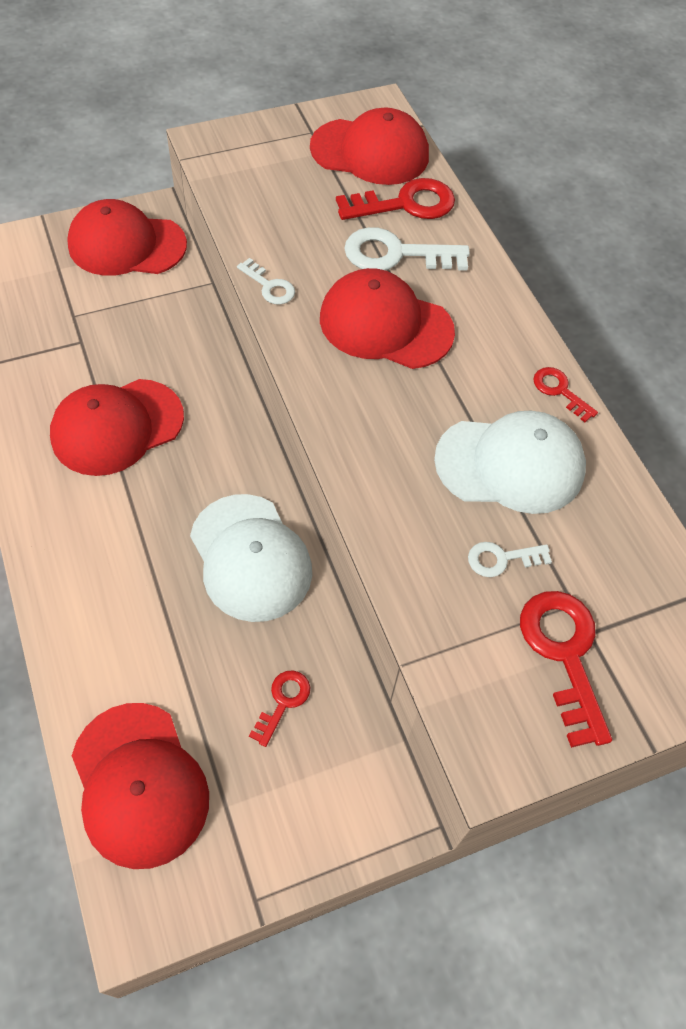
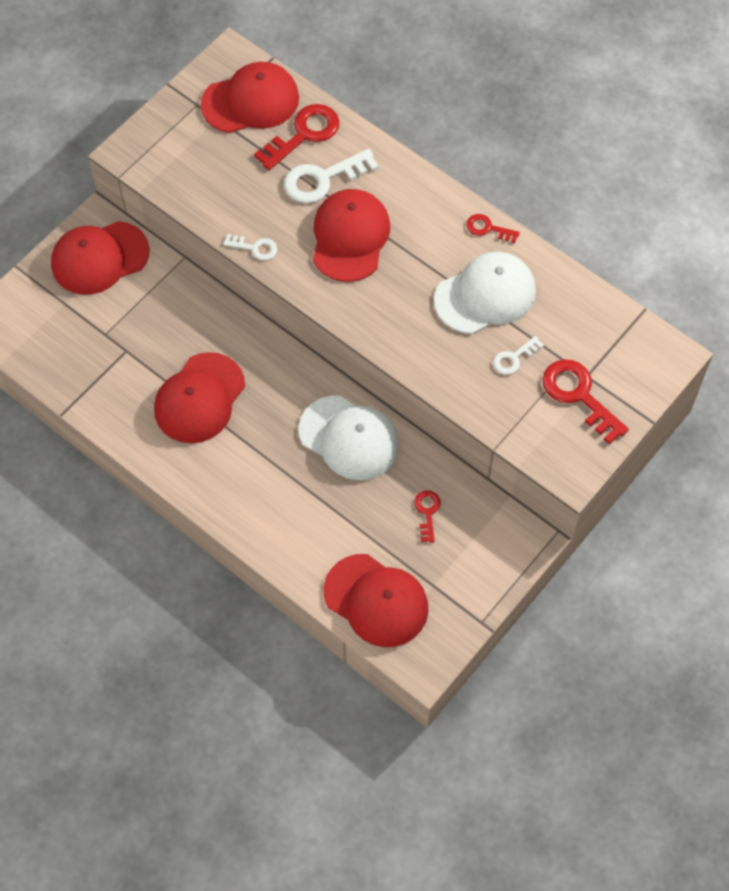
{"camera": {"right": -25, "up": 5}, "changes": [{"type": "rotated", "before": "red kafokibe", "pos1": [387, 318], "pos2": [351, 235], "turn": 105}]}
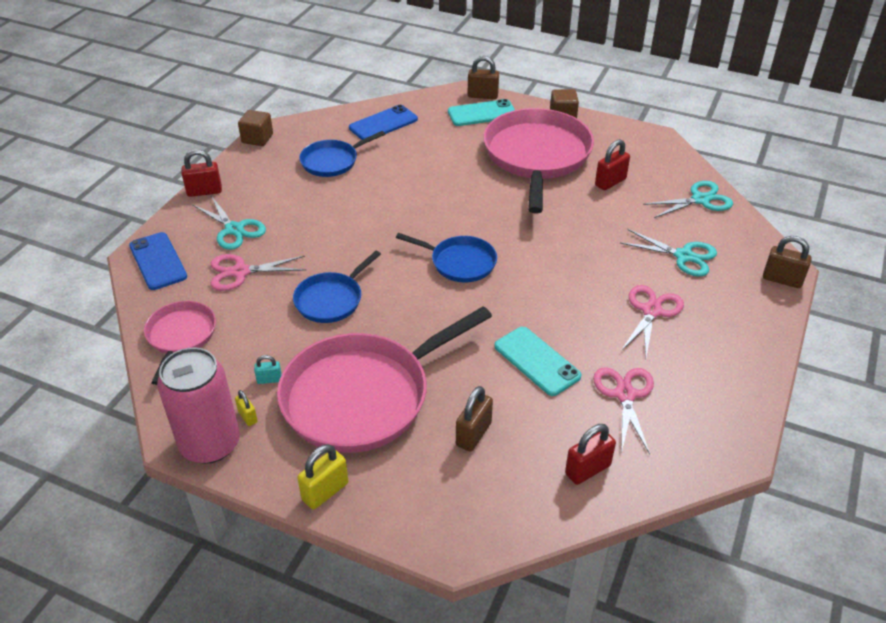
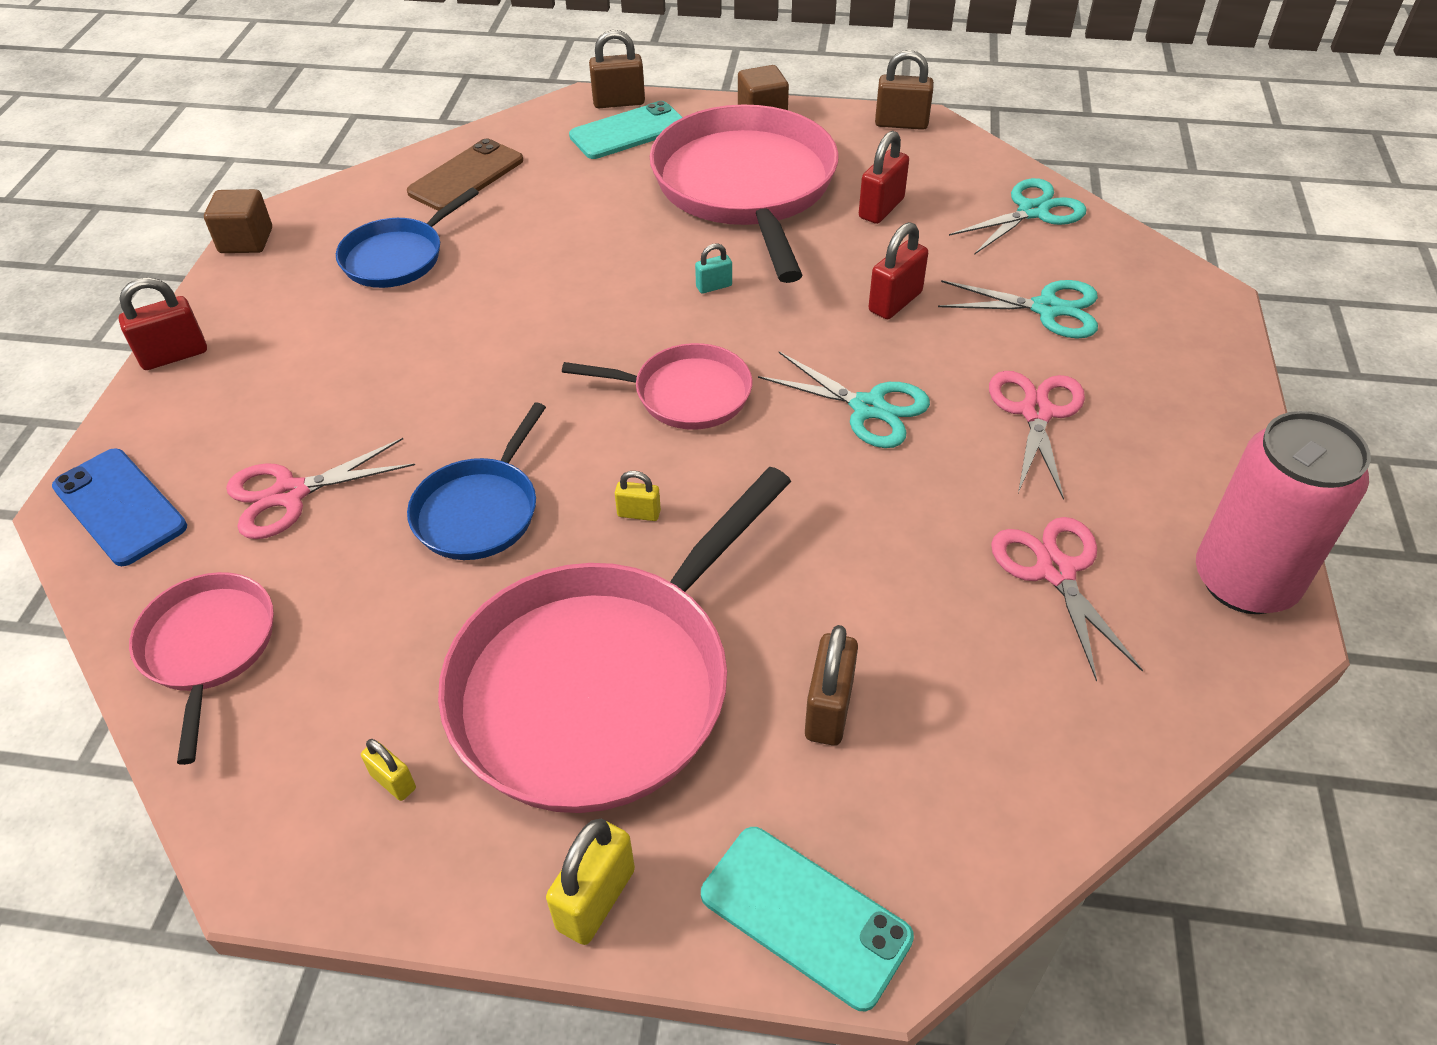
{"camera": {"right": -15, "up": 5}, "changes": [{"type": "shifted", "before": "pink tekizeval", "pos1": [198, 405], "pos2": [1283, 512]}, {"type": "shifted", "before": "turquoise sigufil", "pos1": [229, 223], "pos2": [844, 400]}, {"type": "shifted", "before": "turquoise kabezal", "pos1": [268, 369], "pos2": [713, 268]}, {"type": "repainted", "before": "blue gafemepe", "after": "brown gafemepe", "pos1": [383, 122], "pos2": [465, 175]}, {"type": "repainted", "before": "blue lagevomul", "after": "pink lagevomul", "pos1": [446, 257], "pos2": [657, 386]}, {"type": "shifted", "before": "turquoise gafemepe", "pos1": [538, 361], "pos2": [807, 919]}, {"type": "shifted", "before": "red kabezal", "pos1": [590, 454], "pos2": [898, 270]}, {"type": "shifted", "before": "brown kabezal", "pos1": [787, 262], "pos2": [904, 90]}, {"type": "new", "after": "yellow kabezal", "pos2": [638, 496]}]}
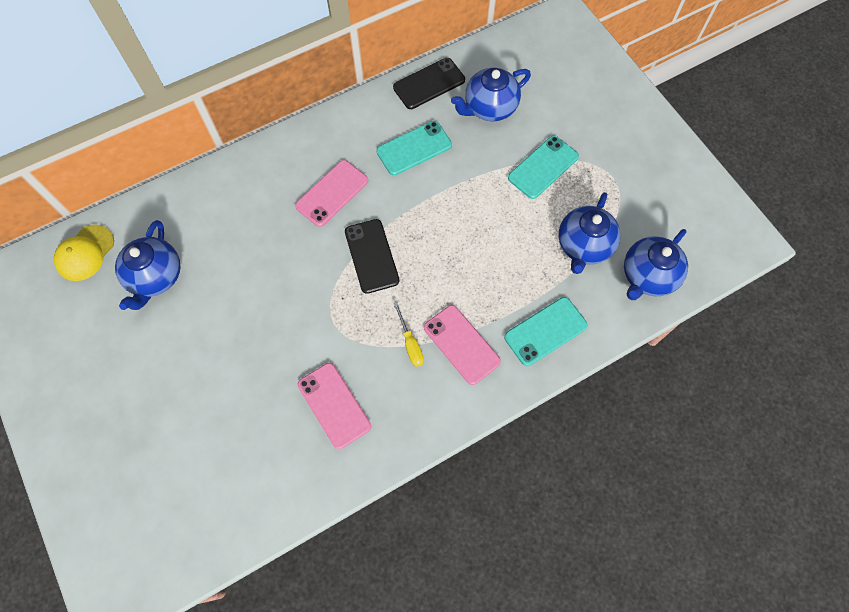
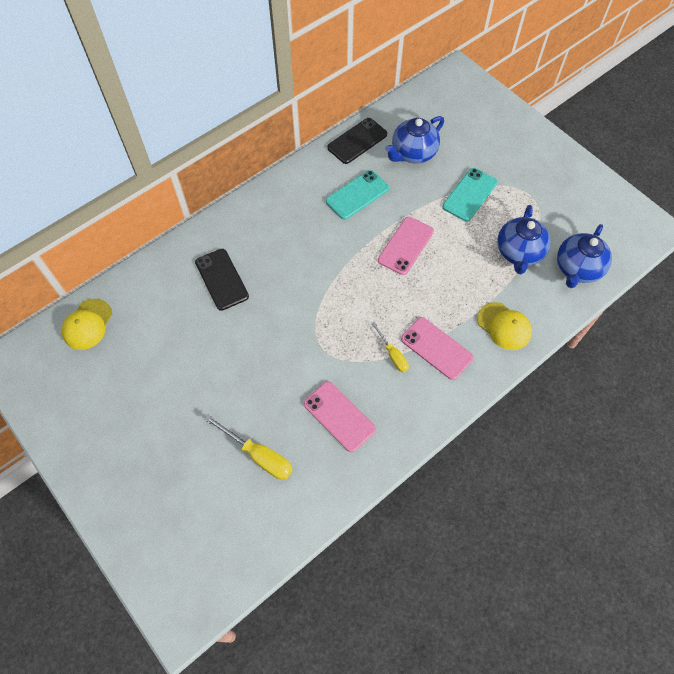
{"camera": {"right": -10, "up": -5}, "changes": [{"type": "gone", "before": "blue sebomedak", "pos1": [148, 265]}, {"type": "shifted", "before": "pink gafemepe", "pos1": [331, 193], "pos2": [406, 246]}, {"type": "shifted", "before": "black gafemepe", "pos1": [372, 256], "pos2": [222, 280]}, {"type": "swapped", "before": "turquoise gafemepe", "after": "yellow kafokibe", "pos1": [546, 331], "pos2": [504, 326]}, {"type": "new", "after": "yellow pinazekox", "pos2": [248, 447]}]}
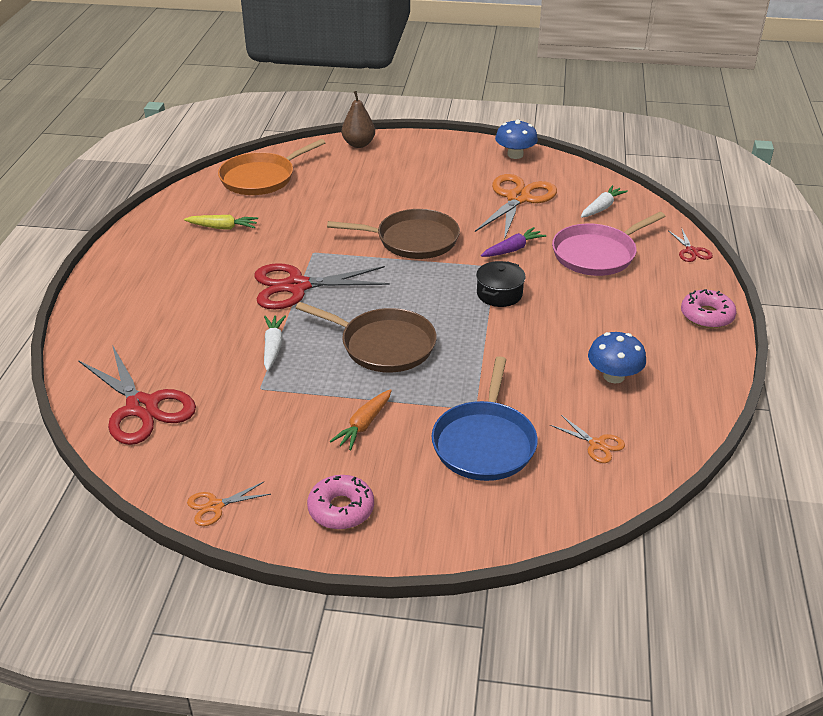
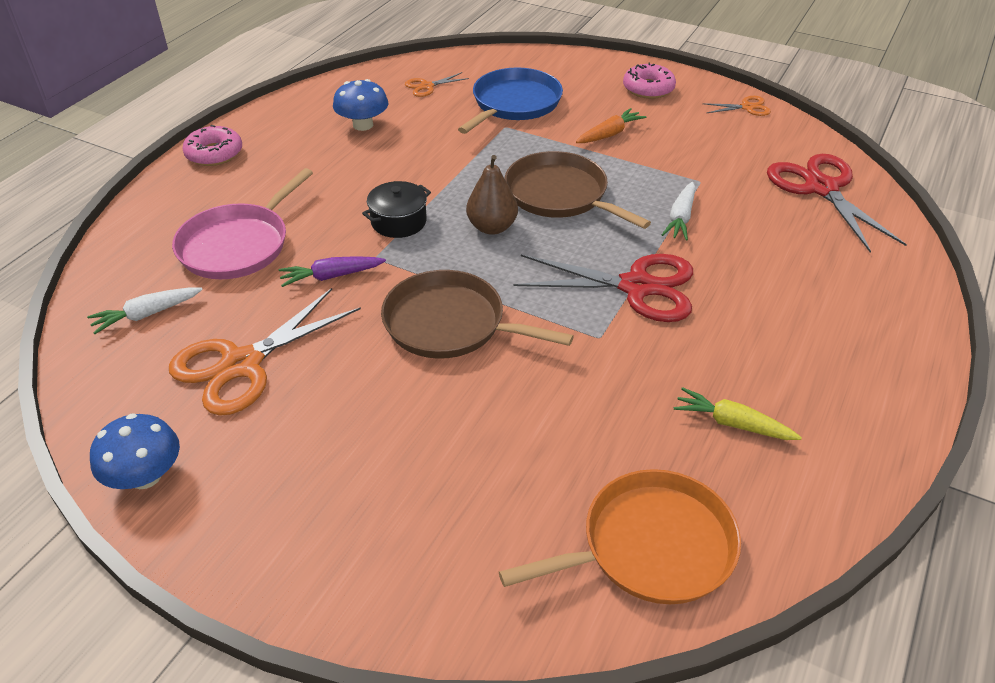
{"camera": {"right": -160, "up": 5}, "changes": [{"type": "shifted", "before": "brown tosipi", "pos1": [358, 119], "pos2": [492, 195]}, {"type": "rotated", "before": "orange sigufil", "pos1": [587, 439], "pos2": [437, 84], "turn": -90}, {"type": "rotated", "before": "pink lagevomul", "pos1": [608, 244], "pos2": [242, 223], "turn": 135}, {"type": "gone", "before": "red sigufil", "pos1": [690, 245]}]}
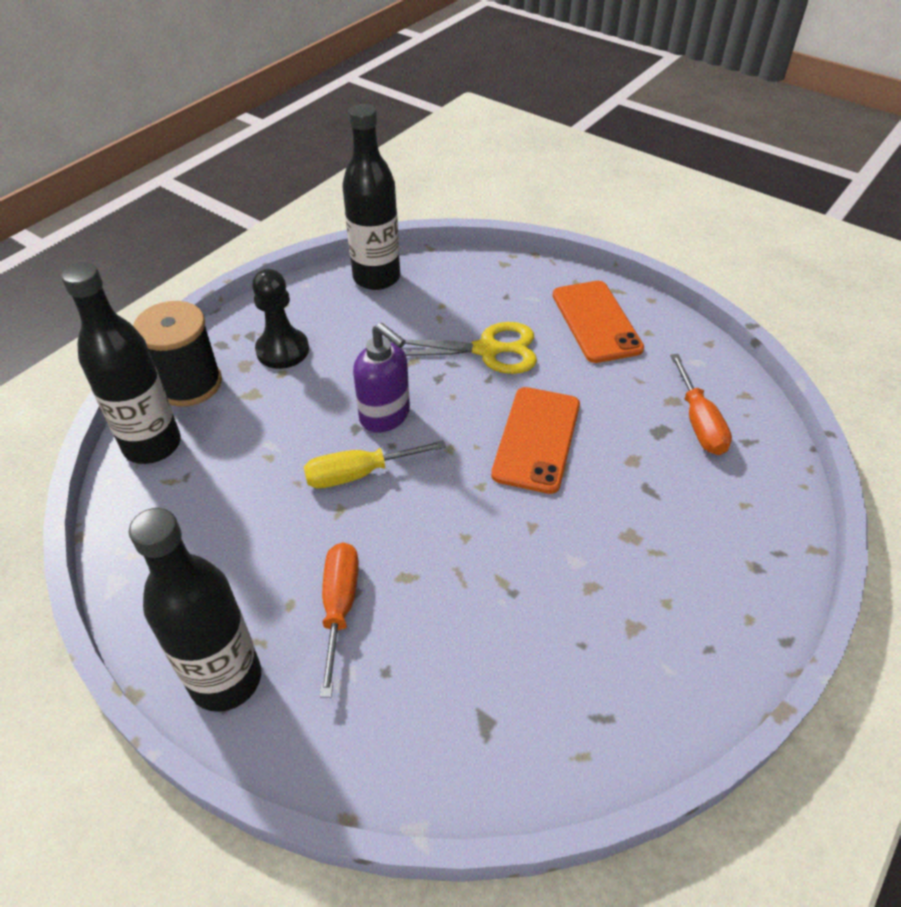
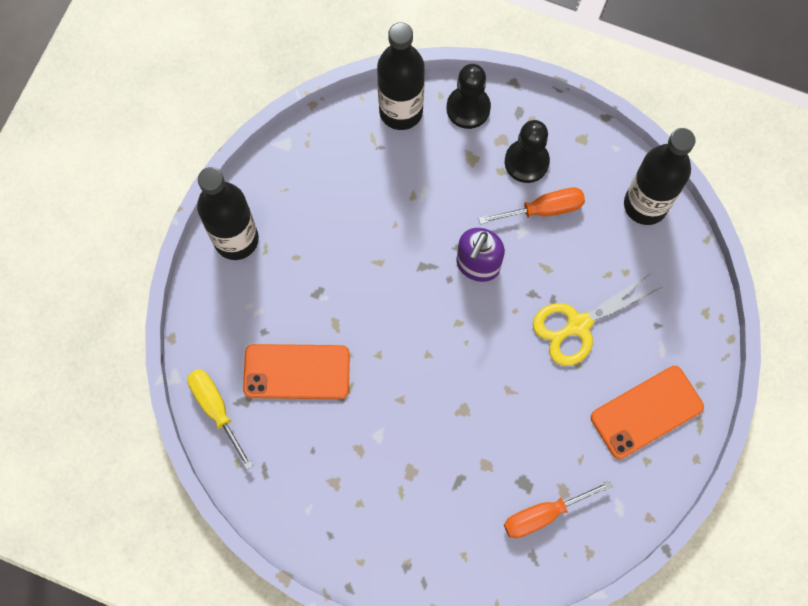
{"camera": {"right": 75, "up": 25}, "changes": [{"type": "swapped", "before": "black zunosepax", "after": "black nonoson", "pos1": [177, 353], "pos2": [469, 96]}, {"type": "shifted", "before": "yellow pinazekox", "pos1": [375, 464], "pos2": [220, 419]}, {"type": "shifted", "before": "orange pinazekox", "pos1": [339, 620], "pos2": [531, 205]}, {"type": "rotated", "before": "yellow sigufil", "pos1": [462, 348], "pos2": [597, 319], "turn": 75}, {"type": "shifted", "before": "orange gafemepe", "pos1": [535, 440], "pos2": [296, 371]}]}
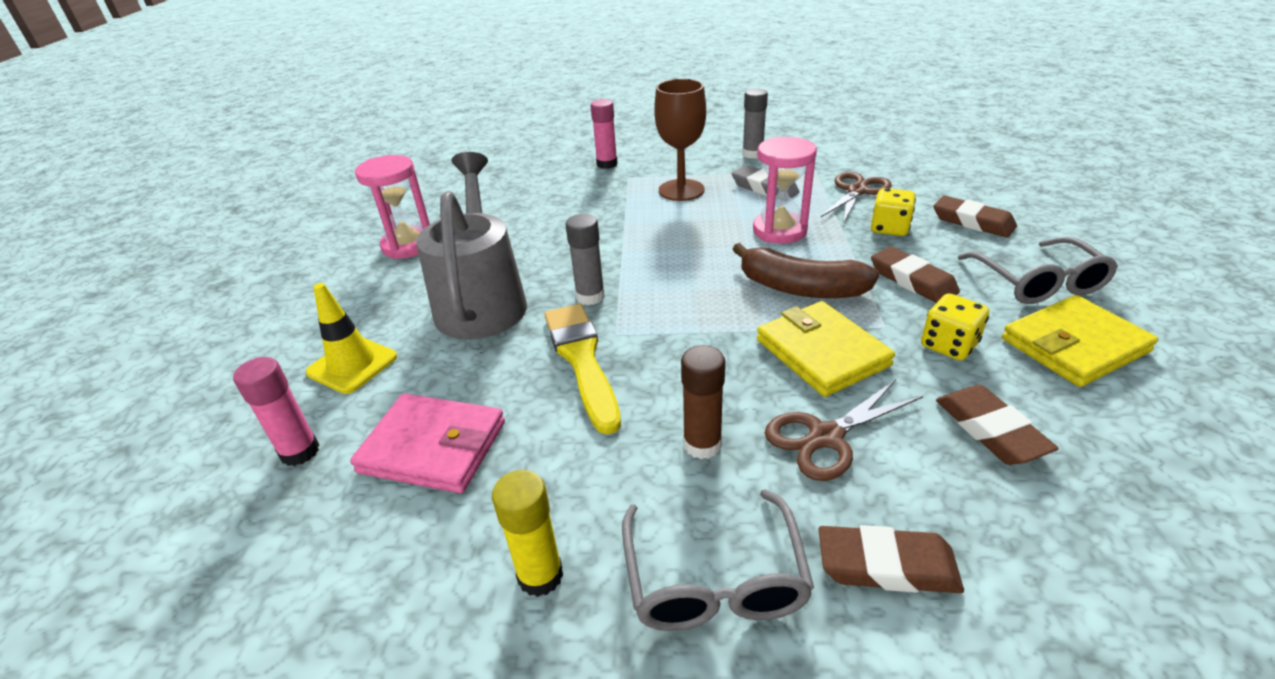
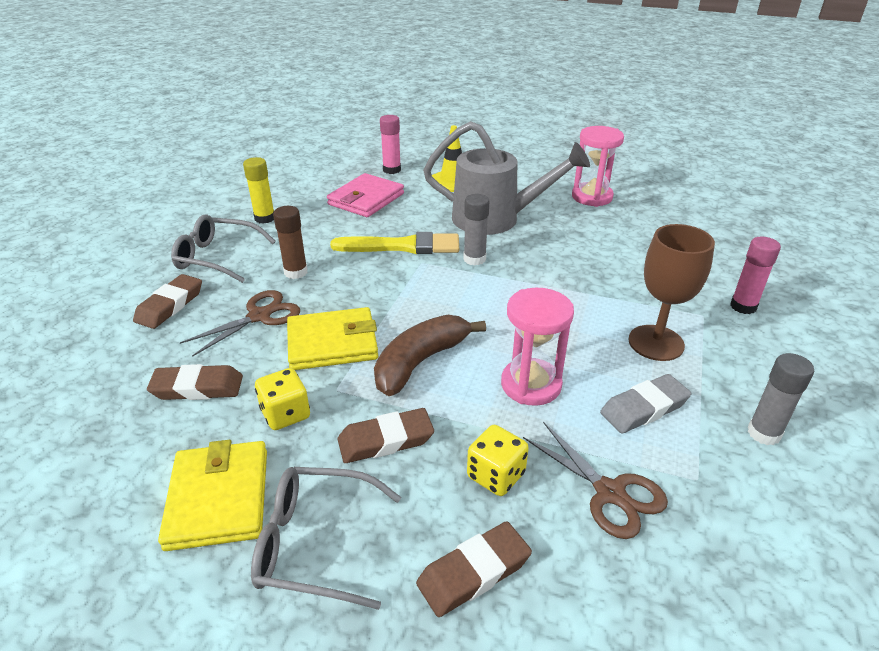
{"camera": {"right": 105, "up": 0}, "changes": [{"type": "rotated", "before": "brown sigufil", "pos1": [844, 430], "pos2": [240, 323], "turn": 60}]}
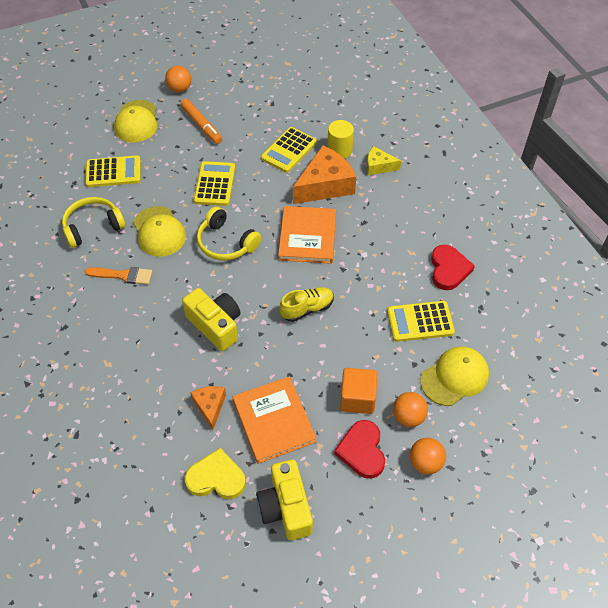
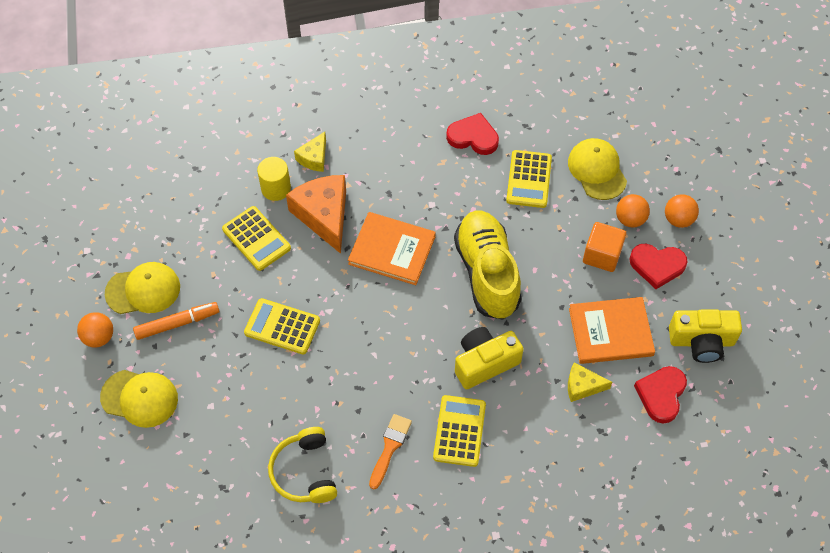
{"camera": {"right": -75, "up": 5}, "changes": [{"type": "shifted", "before": "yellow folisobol", "pos1": [113, 171], "pos2": [459, 431]}, {"type": "shifted", "before": "yellow kafokibe", "pos1": [159, 231], "pos2": [142, 288]}, {"type": "repainted", "before": "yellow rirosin", "after": "red rirosin", "pos1": [215, 473], "pos2": [660, 394]}, {"type": "repainted", "before": "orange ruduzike", "after": "yellow ruduzike", "pos1": [208, 408], "pos2": [590, 382]}, {"type": "gone", "before": "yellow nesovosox", "pos1": [229, 233]}, {"type": "scaled", "before": "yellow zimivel", "pos1": [306, 304], "pos2": [487, 265], "scale": 1.95}]}
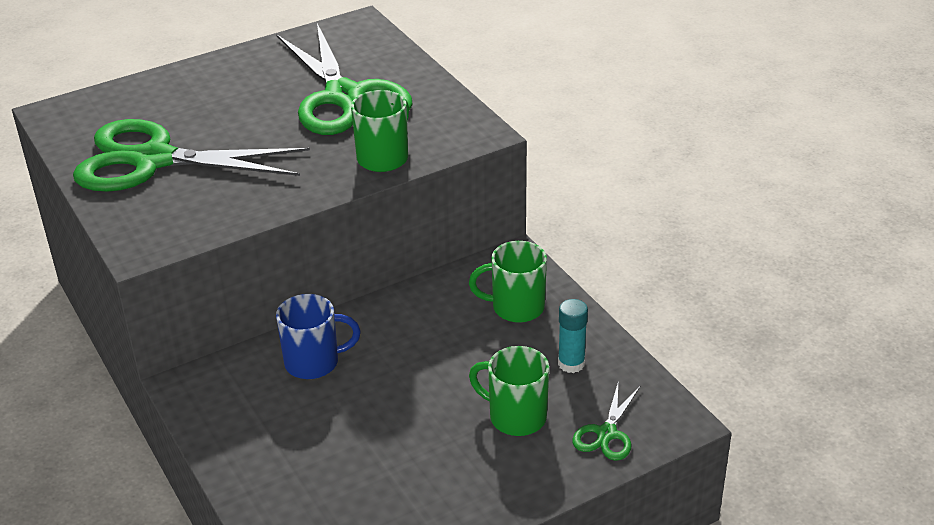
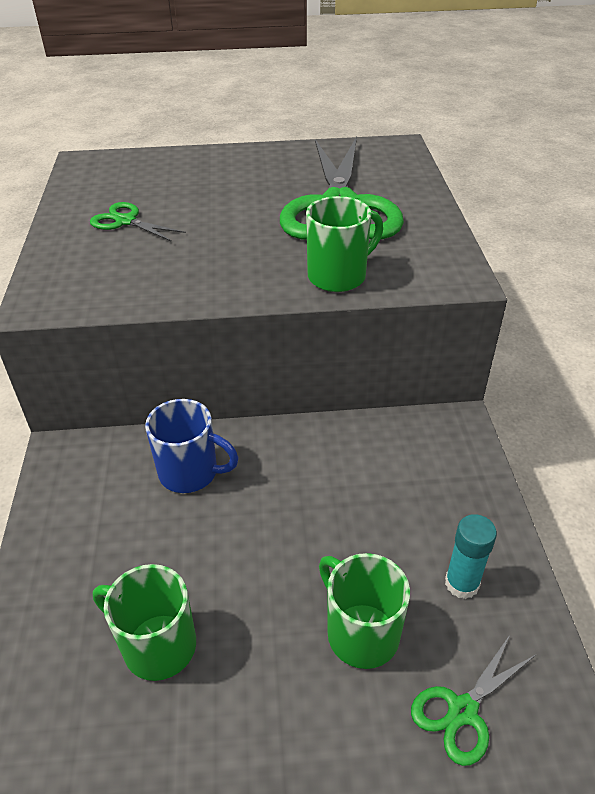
{"camera": {"right": 25, "up": 5}, "changes": [{"type": "scaled", "before": "green sigufil", "pos1": [191, 155], "pos2": [138, 222], "scale": 0.43}, {"type": "shifted", "before": "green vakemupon", "pos1": [508, 282], "pos2": [144, 622]}]}
